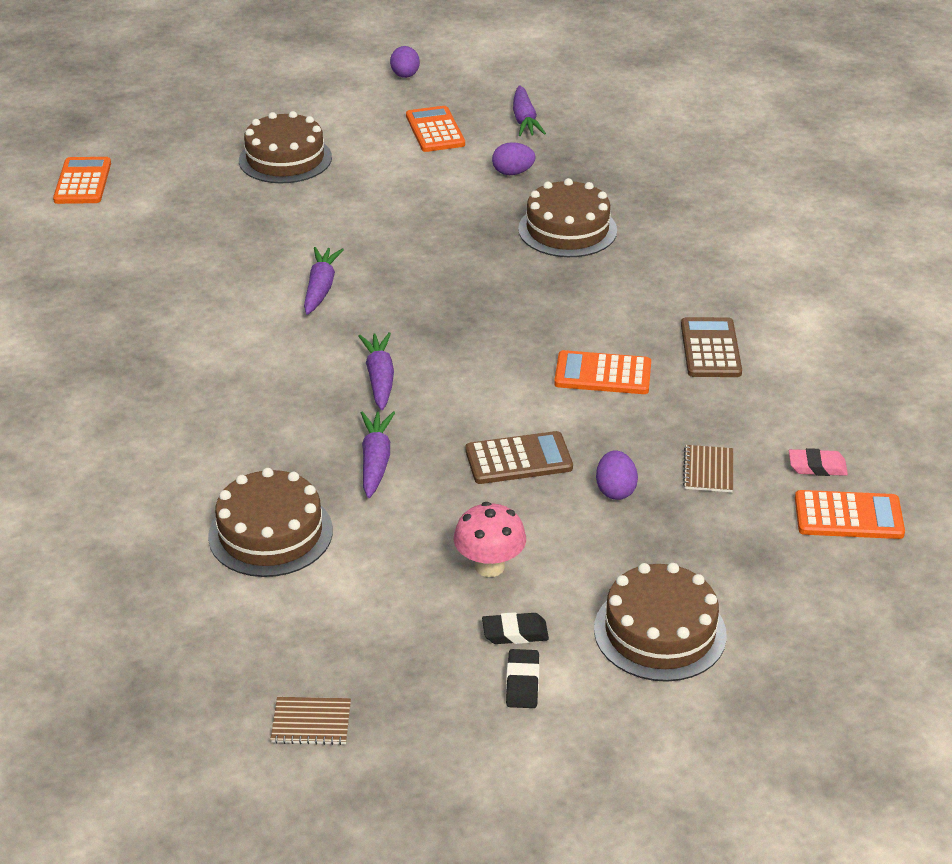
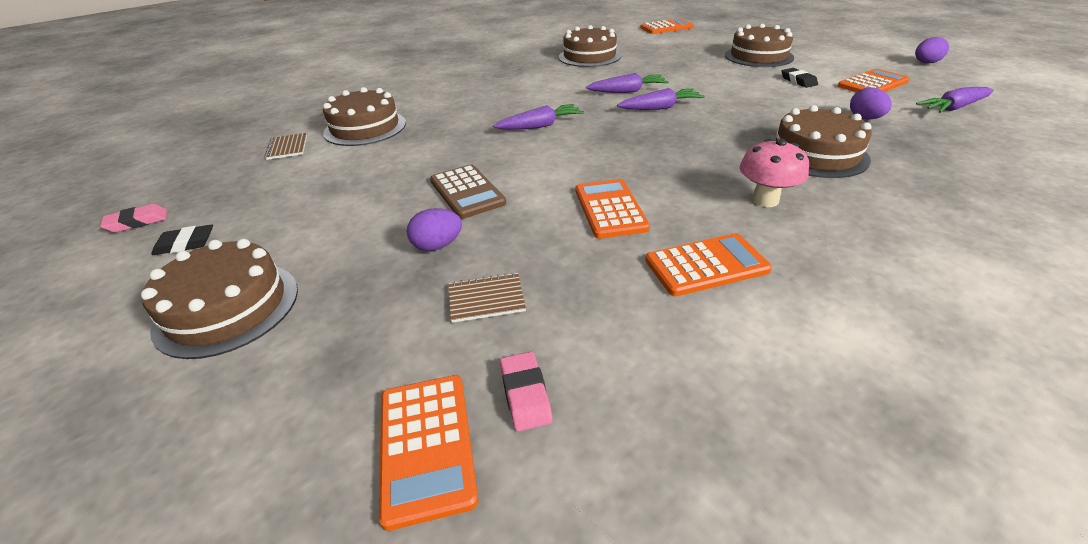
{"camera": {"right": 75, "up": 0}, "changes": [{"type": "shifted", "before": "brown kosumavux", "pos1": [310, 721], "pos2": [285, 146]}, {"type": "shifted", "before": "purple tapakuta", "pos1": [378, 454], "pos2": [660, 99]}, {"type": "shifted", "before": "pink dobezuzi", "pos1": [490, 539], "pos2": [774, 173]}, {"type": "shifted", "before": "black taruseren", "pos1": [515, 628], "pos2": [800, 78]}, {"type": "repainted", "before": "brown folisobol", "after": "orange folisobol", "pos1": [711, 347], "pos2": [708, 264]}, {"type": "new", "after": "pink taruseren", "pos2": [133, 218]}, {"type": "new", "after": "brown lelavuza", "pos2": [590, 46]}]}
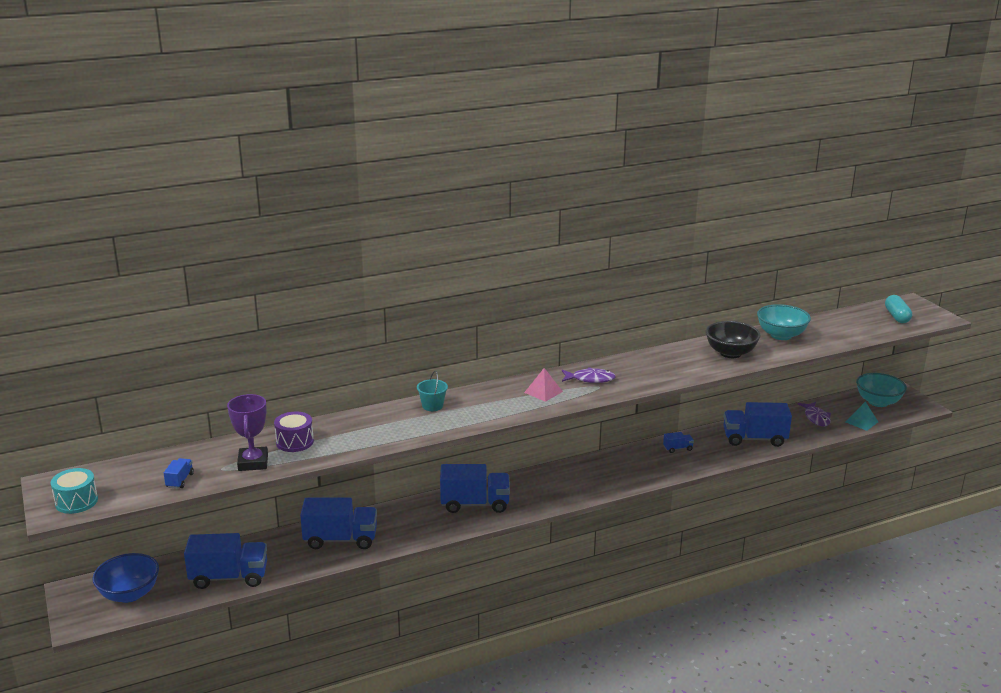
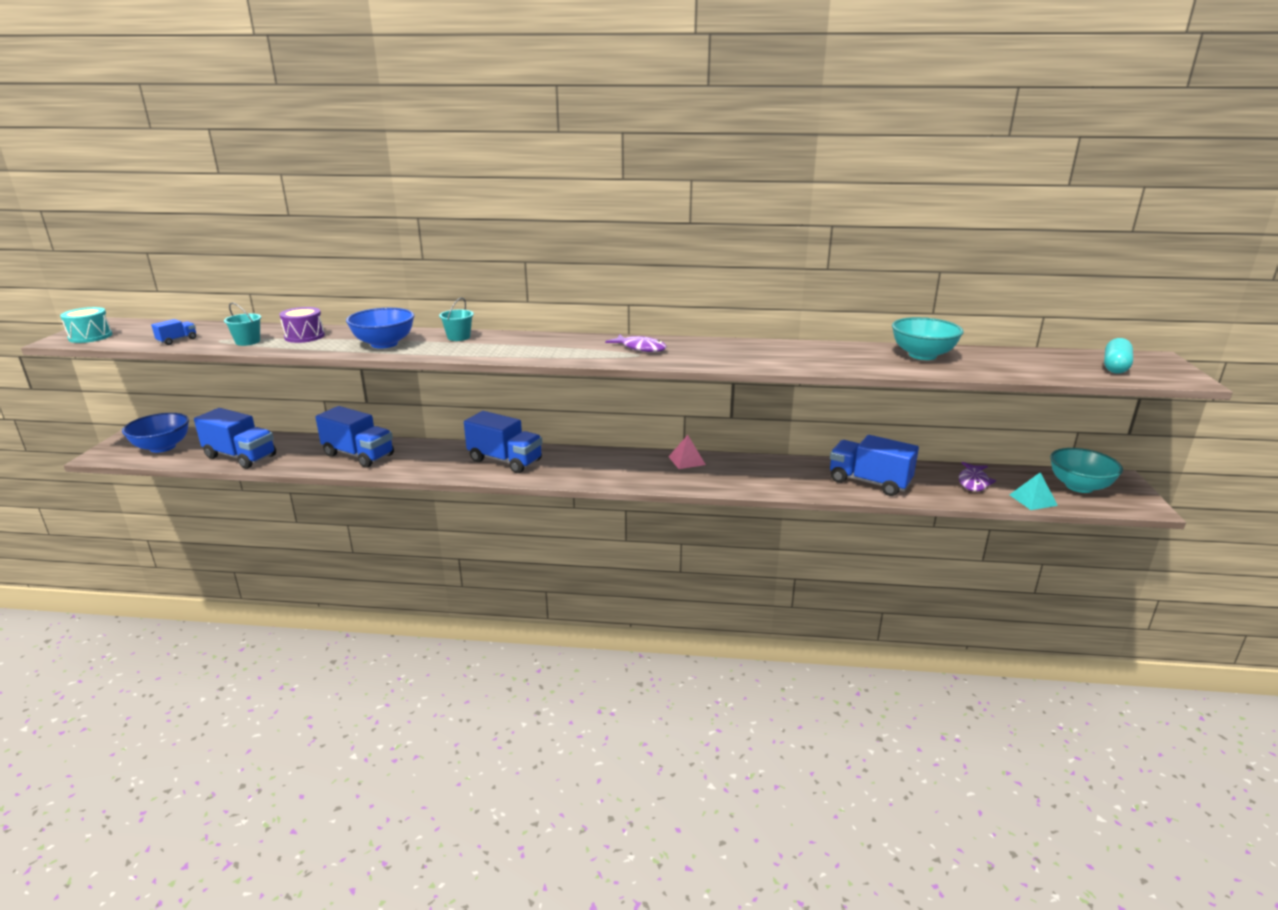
{"camera": {"right": 30, "up": 0}, "changes": [{"type": "swapped", "before": "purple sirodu", "after": "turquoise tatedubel", "pos1": [247, 432], "pos2": [242, 324]}, {"type": "shifted", "before": "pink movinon", "pos1": [543, 385], "pos2": [687, 452]}, {"type": "gone", "before": "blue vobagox", "pos1": [678, 442]}, {"type": "gone", "before": "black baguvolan", "pos1": [733, 339]}, {"type": "new", "after": "blue baguvolan", "pos2": [380, 328]}]}
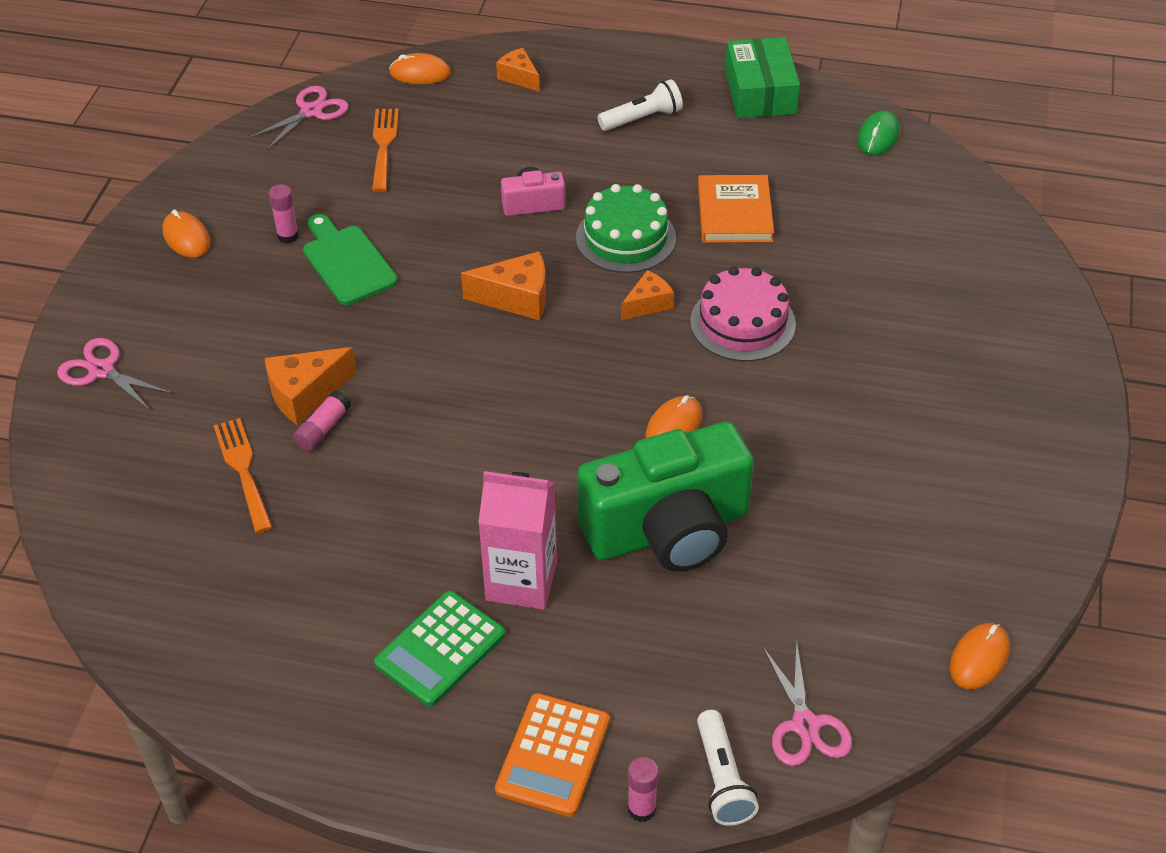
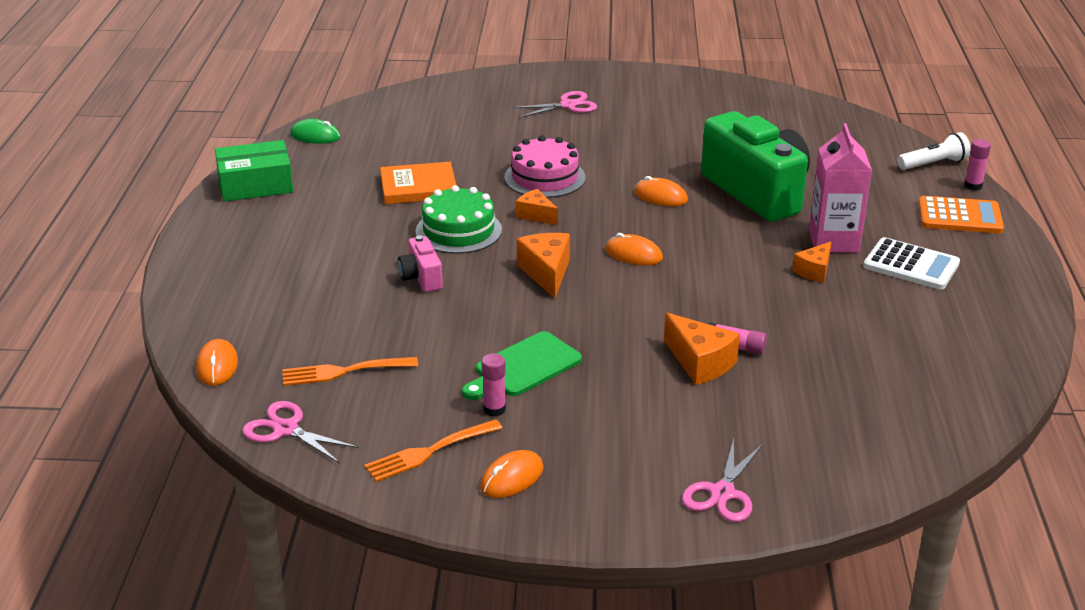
{"camera": {"right": -100, "up": -15}, "changes": [{"type": "shifted", "before": "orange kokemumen", "pos1": [243, 475], "pos2": [433, 450]}, {"type": "repainted", "before": "green folisobol", "after": "white folisobol", "pos1": [439, 649], "pos2": [911, 263]}, {"type": "shifted", "before": "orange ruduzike", "pos1": [518, 70], "pos2": [812, 262]}, {"type": "gone", "before": "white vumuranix", "pos1": [640, 105]}, {"type": "shifted", "before": "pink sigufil", "pos1": [807, 703], "pos2": [554, 104]}, {"type": "shifted", "before": "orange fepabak", "pos1": [980, 656], "pos2": [634, 249]}]}
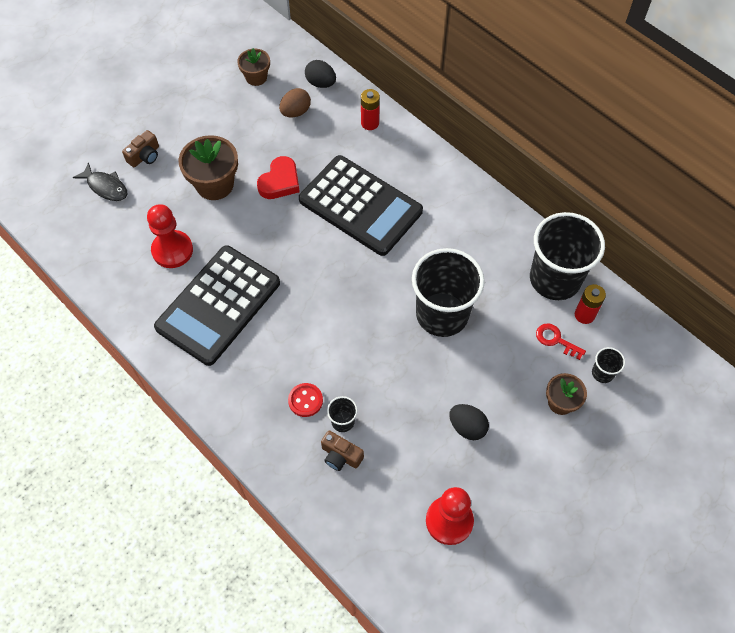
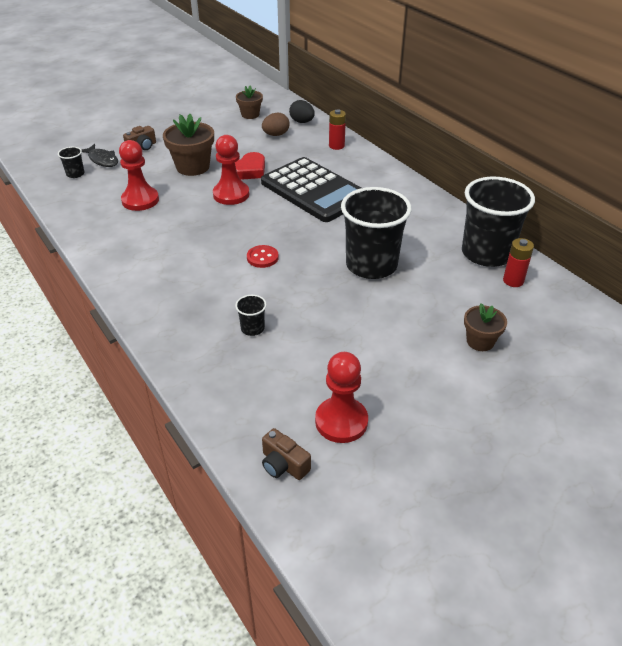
{"camera": {"right": 10, "up": -20}, "changes": [{"type": "gone", "before": "black folisobol", "pos1": [217, 305]}, {"type": "shifted", "before": "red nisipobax", "pos1": [305, 400], "pos2": [263, 256]}, {"type": "shifted", "before": "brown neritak", "pos1": [342, 451], "pos2": [286, 454]}, {"type": "gone", "before": "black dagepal", "pos1": [469, 422]}, {"type": "gone", "before": "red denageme", "pos1": [561, 341]}, {"type": "shifted", "before": "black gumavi", "pos1": [608, 365], "pos2": [71, 162]}, {"type": "new", "after": "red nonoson", "pos2": [231, 170]}]}
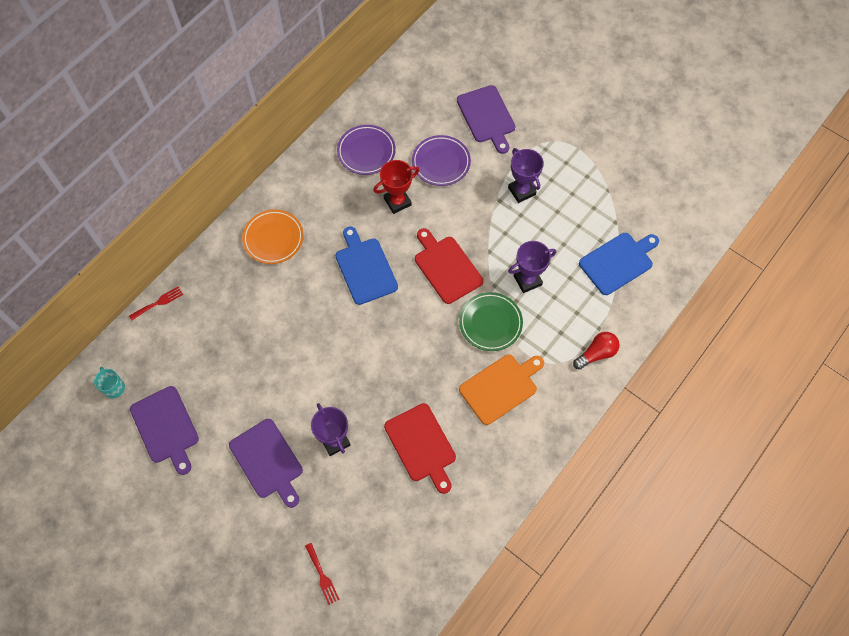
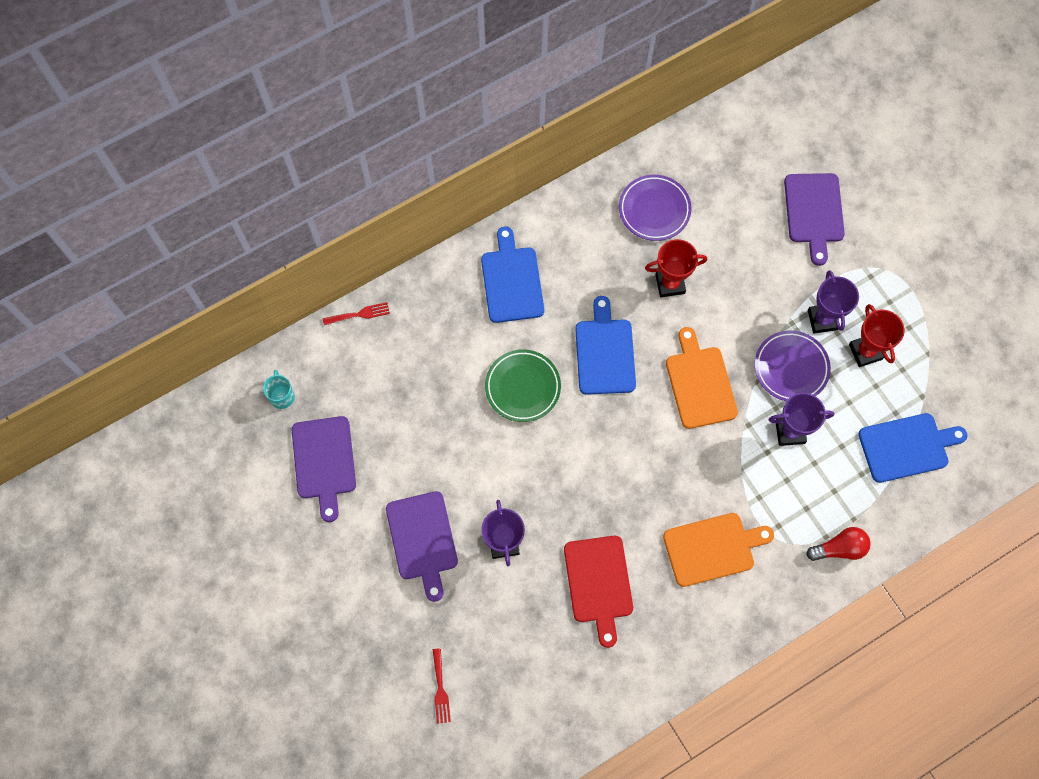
{"camera": {"right": 20, "up": 5}, "changes": [{"type": "swapped", "before": "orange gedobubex", "after": "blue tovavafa", "pos1": [273, 236], "pos2": [512, 274]}, {"type": "shifted", "before": "purple gedobubex", "pos1": [441, 160], "pos2": [793, 365]}, {"type": "repainted", "before": "red tovavafa", "after": "orange tovavafa", "pos1": [449, 266], "pos2": [702, 378]}, {"type": "shifted", "before": "green gedobubex", "pos1": [491, 321], "pos2": [523, 385]}, {"type": "new", "after": "red sirodu", "pos2": [877, 335]}]}
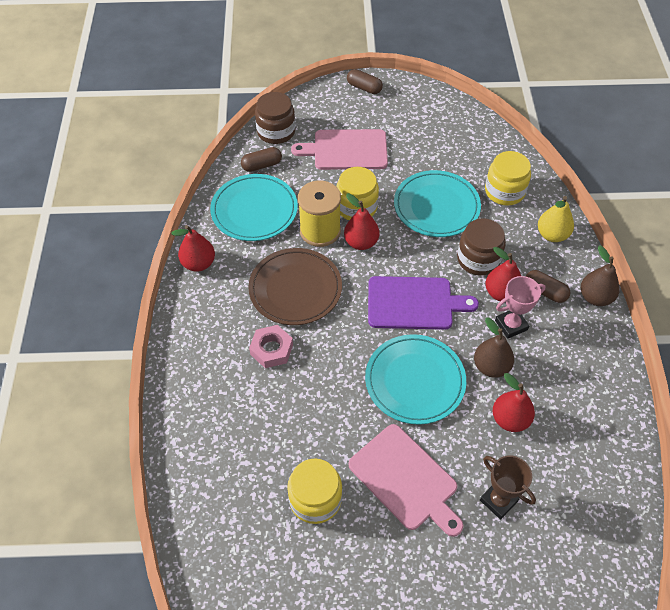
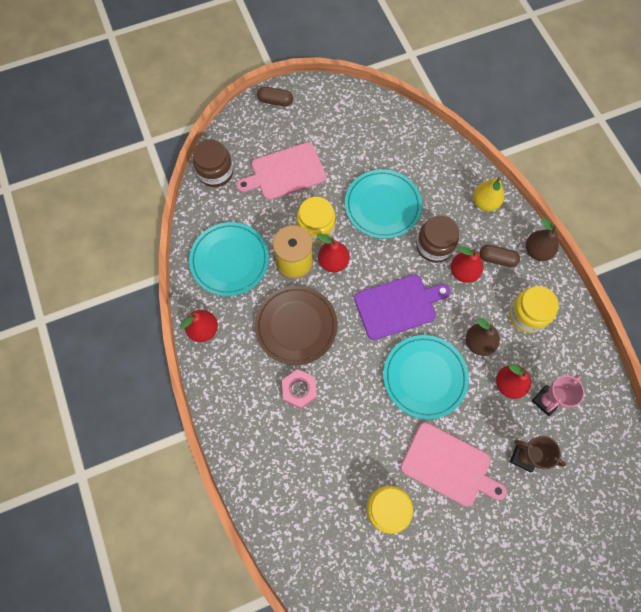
{"camera": {"right": -20, "up": 15}, "changes": [{"type": "gone", "before": "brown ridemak", "pos1": [261, 159]}, {"type": "shifted", "before": "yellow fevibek", "pos1": [508, 178], "pos2": [534, 309]}, {"type": "shifted", "before": "pink sirodu", "pos1": [520, 307], "pos2": [558, 395]}]}
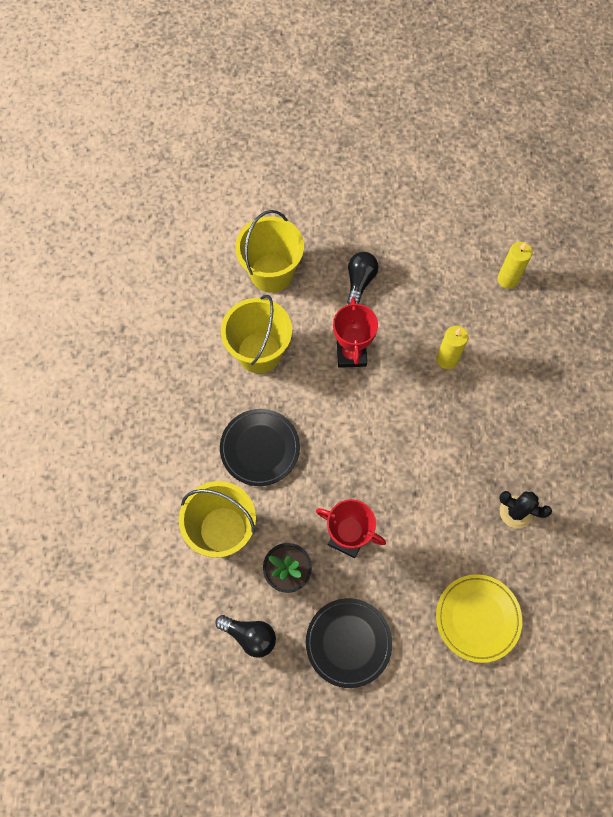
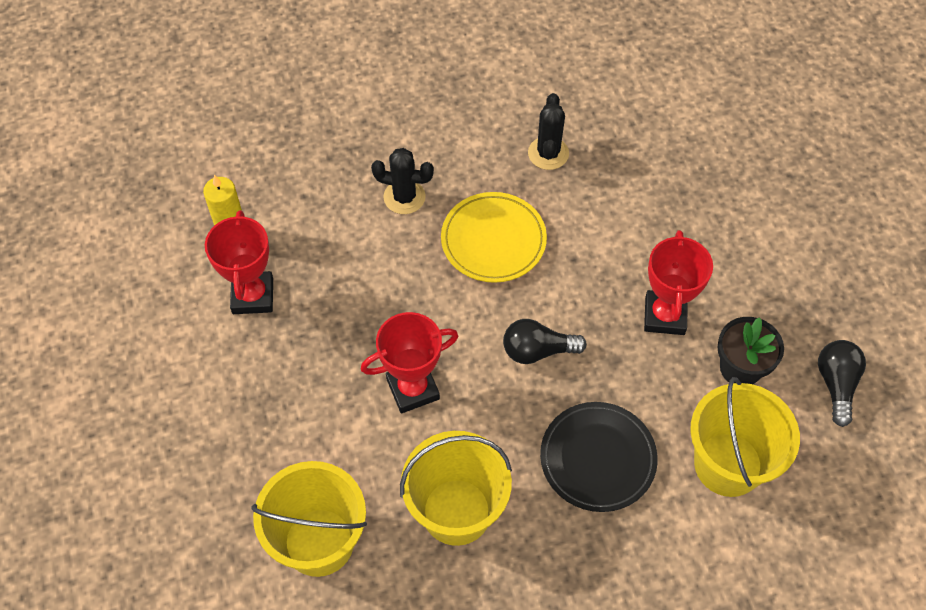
{"camera": {"right": -110, "up": -10}, "changes": [{"type": "gone", "before": "black gedobubex", "pos1": [349, 643]}, {"type": "shifted", "before": "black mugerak", "pos1": [362, 278], "pos2": [545, 341]}, {"type": "gone", "before": "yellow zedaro", "pos1": [452, 347]}, {"type": "shifted", "before": "yellow gedobubex", "pos1": [479, 618], "pos2": [494, 237]}, {"type": "new", "after": "red sirodu", "pos2": [239, 262]}, {"type": "new", "after": "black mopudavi", "pos2": [402, 181]}]}
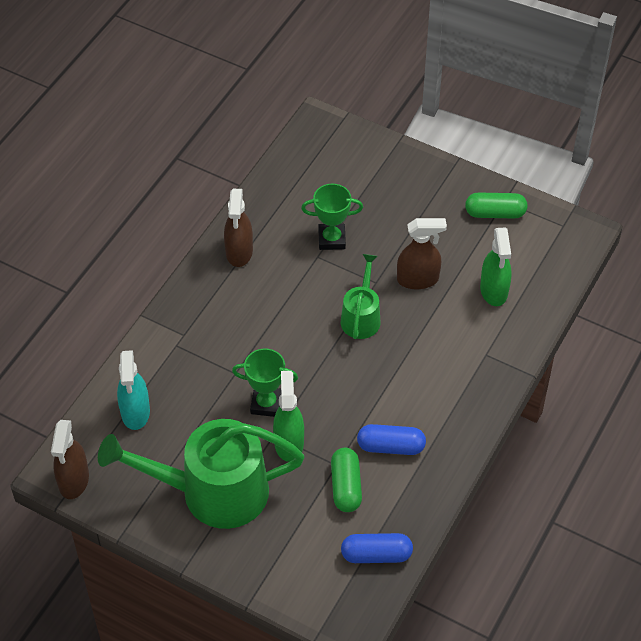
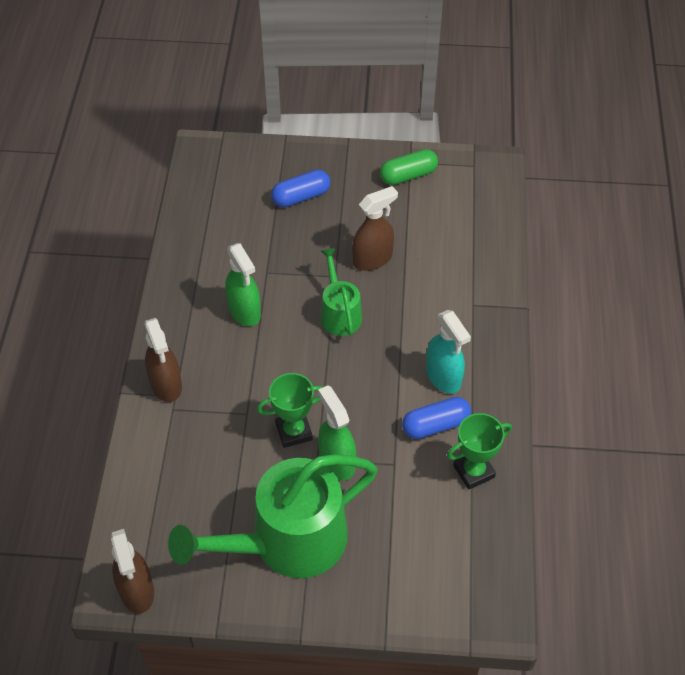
{"camera": {"right": -25, "up": 0}, "changes": [{"type": "shifted", "before": "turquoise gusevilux", "pos1": [133, 390], "pos2": [448, 352]}, {"type": "shifted", "before": "brown gusevilux", "pos1": [238, 228], "pos2": [163, 360]}, {"type": "shifted", "before": "green sirodu", "pos1": [332, 217], "pos2": [479, 451]}, {"type": "gone", "before": "green ridemak", "pos1": [346, 480]}, {"type": "shifted", "before": "blue ridemak", "pos1": [377, 548], "pos2": [300, 188]}, {"type": "shifted", "before": "green gusevilux", "pos1": [496, 267], "pos2": [243, 284]}]}
